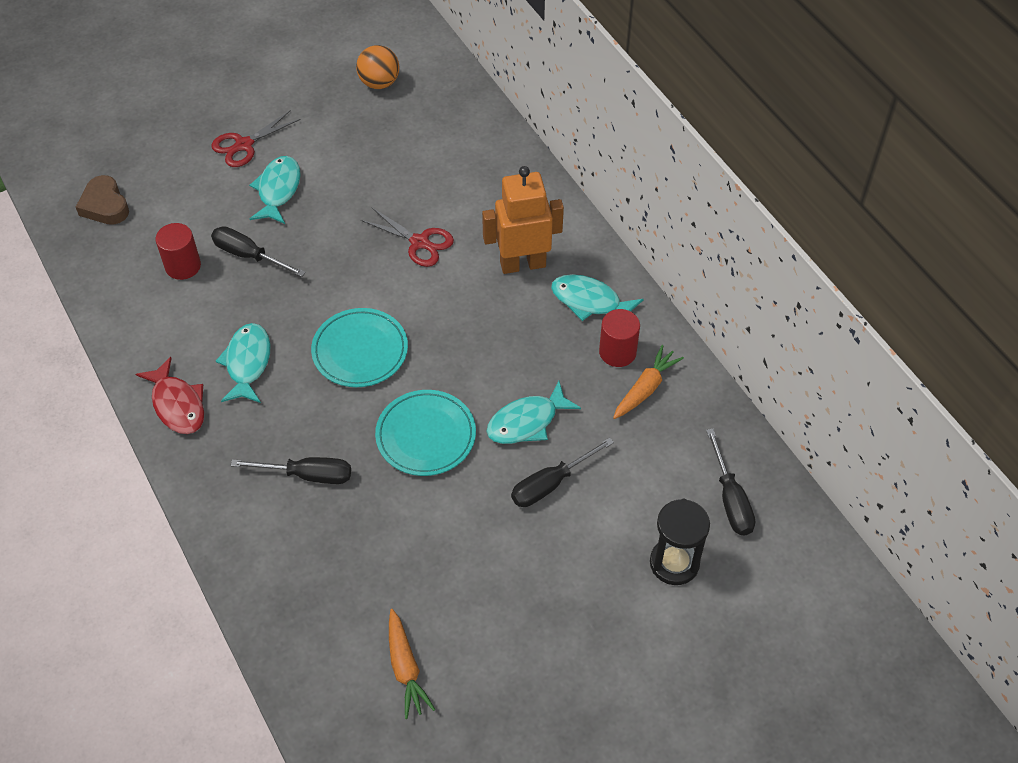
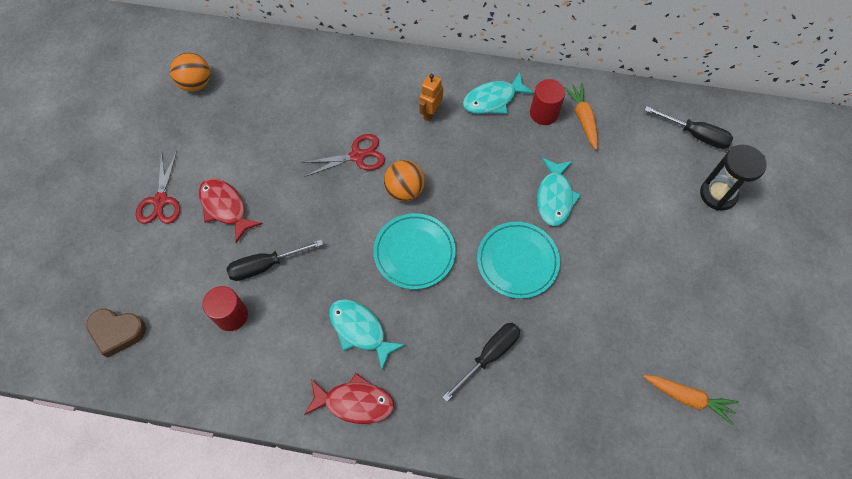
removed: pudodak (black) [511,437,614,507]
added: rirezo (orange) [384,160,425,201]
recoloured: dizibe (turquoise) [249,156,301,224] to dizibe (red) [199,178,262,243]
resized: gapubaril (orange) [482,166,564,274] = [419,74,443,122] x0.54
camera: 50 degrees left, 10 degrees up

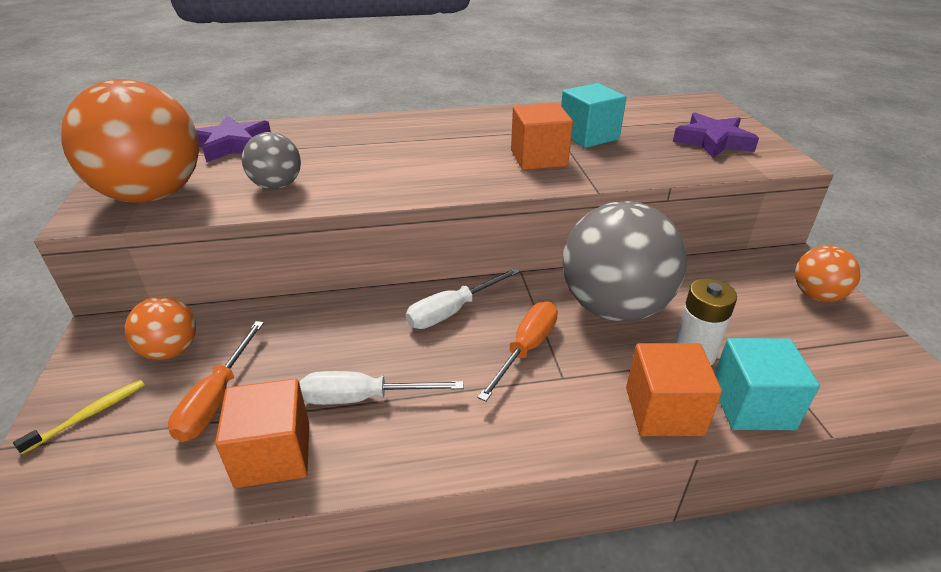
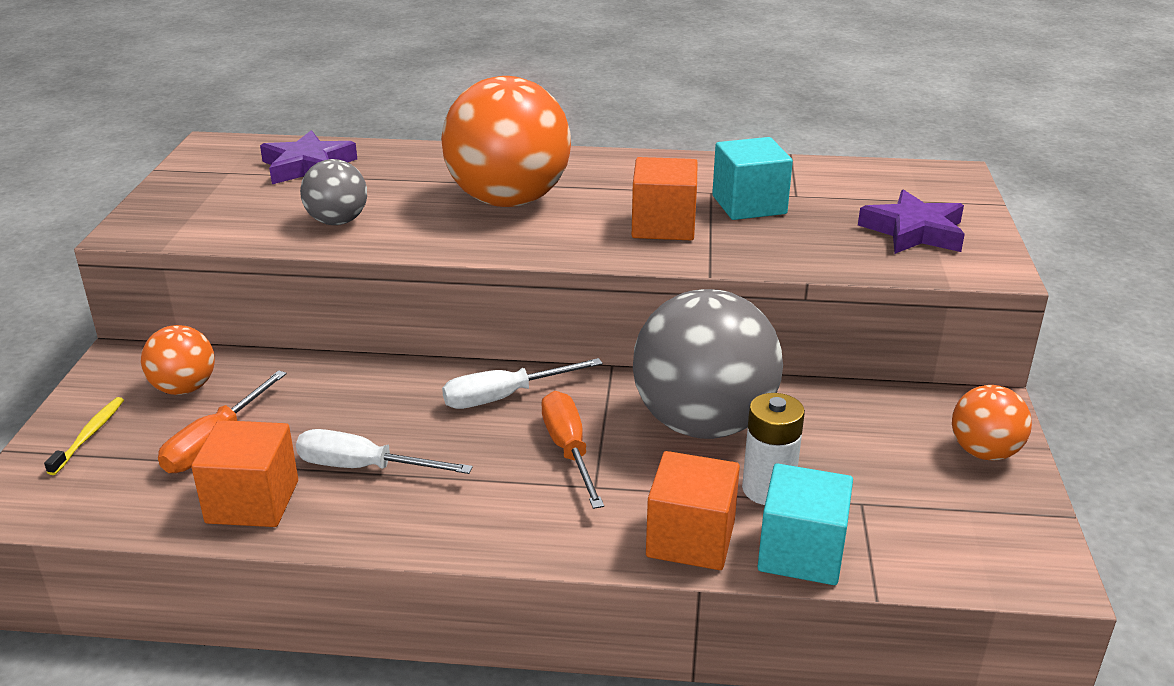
moved: rirezo (orange) [61,79,199,203] to [441,76,571,207]
turned: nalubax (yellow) [13,380,145,454] = [44,397,124,475] 45 degrees counterclockwise; pudodak (orange) [478,302,558,402] = [541,391,604,509] 60 degrees counterclockwise
camera: 15 degrees right, 5 degrees down

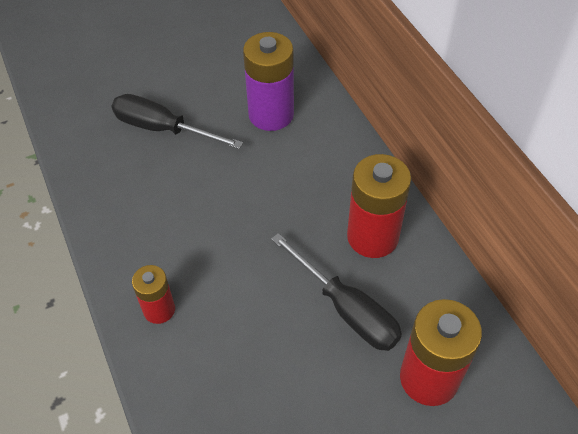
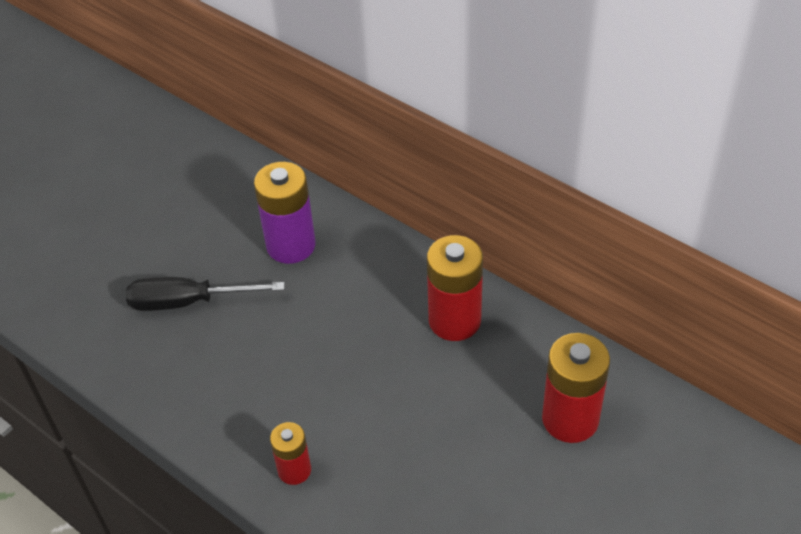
removed: pudodak (black) [271,233,402,351]
camera: 25 degrees left, 5 degrees down

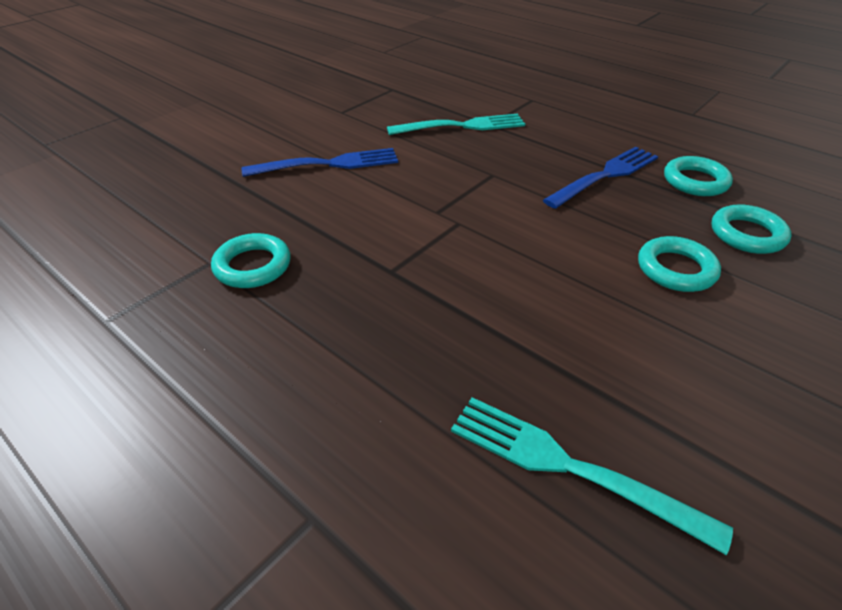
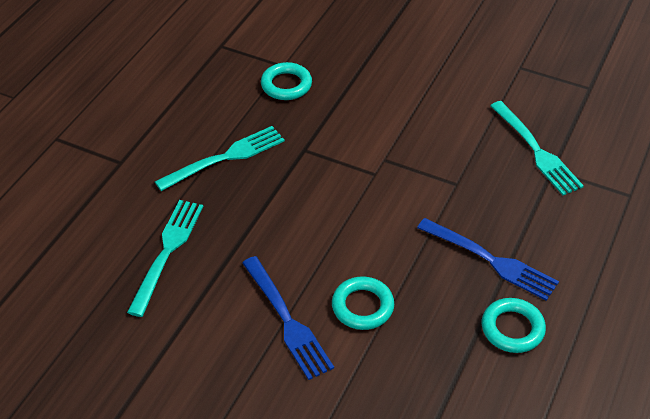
removed: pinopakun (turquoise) [711,204,791,254]
added: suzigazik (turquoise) [155,126,285,191]
moved: suzigazik (blue) [242,148,398,177] to [242,256,334,380]
camera: 75 degrees right, 5 degrees up

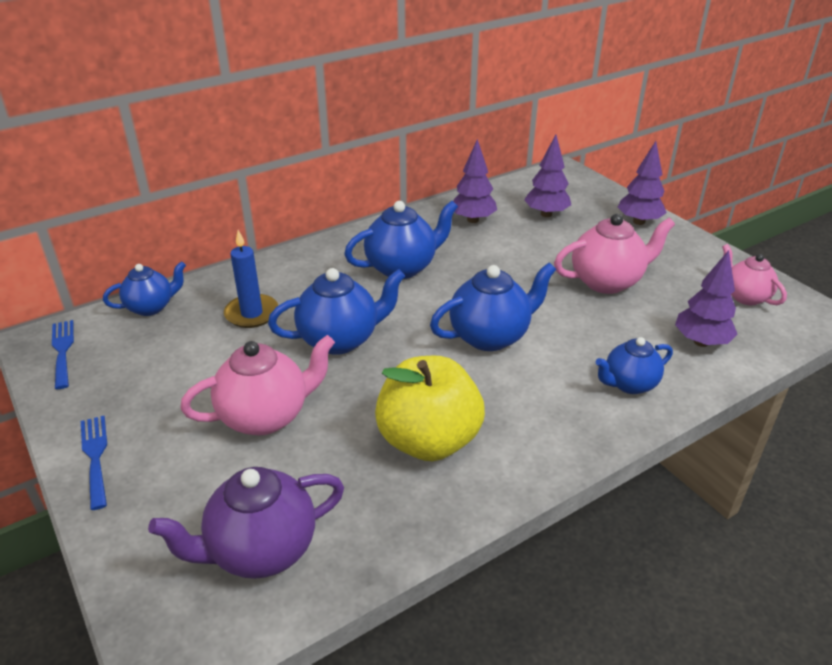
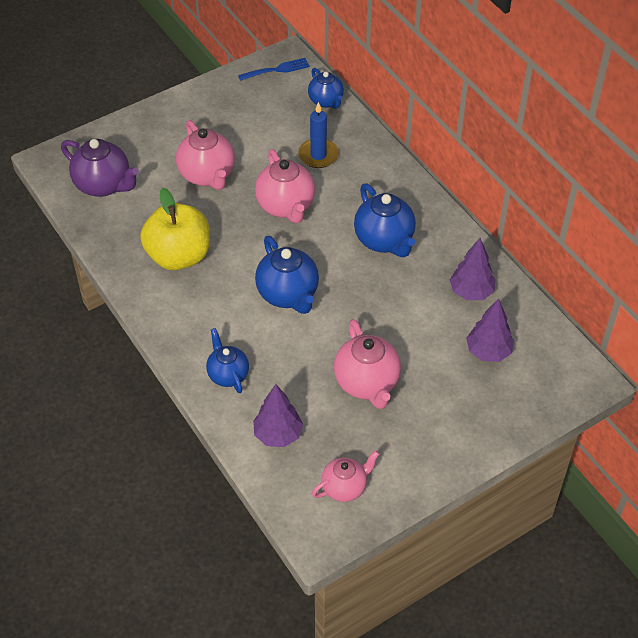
removed: suzigazik (blue) [81,416,107,510]; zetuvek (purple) [618,141,667,225]
recoloured: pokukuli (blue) [268,268,405,355] to pokukuli (pink) [255,149,315,223]
turned: pokukuli (purple) [148,467,344,579] = [61,139,139,197] 150 degrees clockwise
camera: 90 degrees right, 15 degrees up

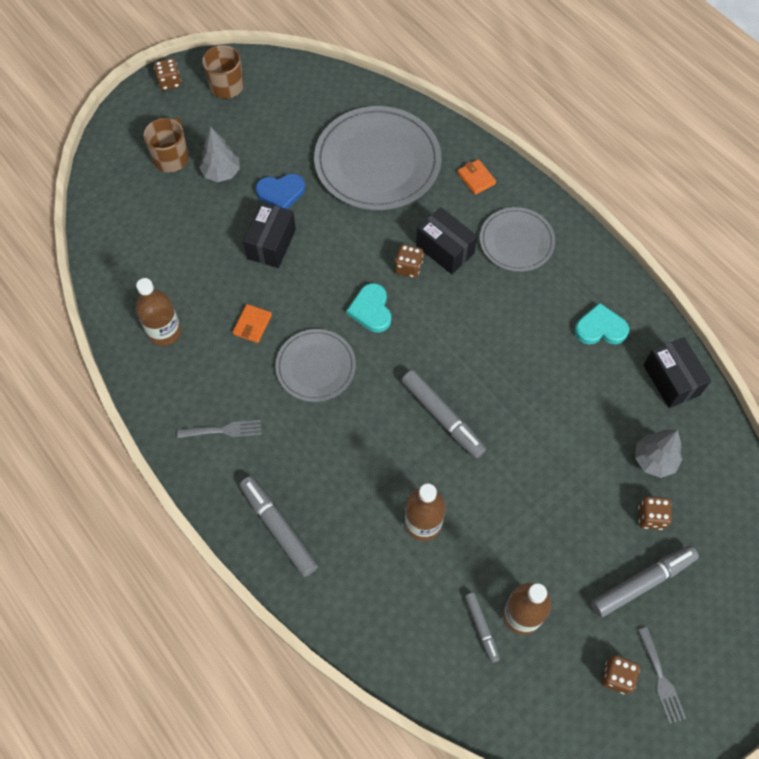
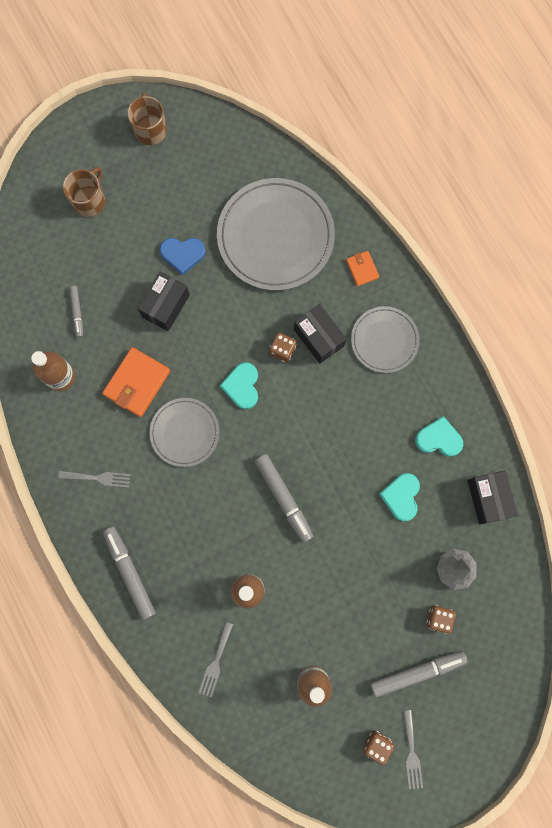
removed: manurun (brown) [154,58,181,90]; zetuvek (grey) [199,126,240,182]
added: suzigazik (grey) [199,622,233,697]; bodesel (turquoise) [379,473,420,521]
moved: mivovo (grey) [465,592,500,663] to [69,286,83,338]
resized: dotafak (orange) [233,304,272,343] = [102,347,170,417] x1.84
camera: 10 degrees right, 15 degrees up

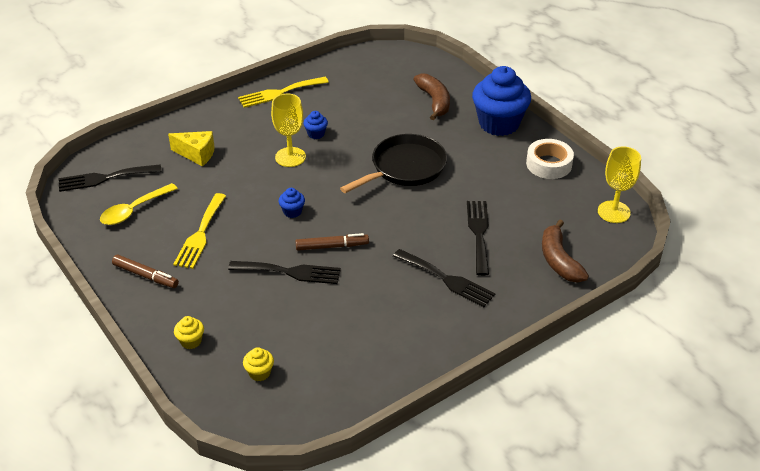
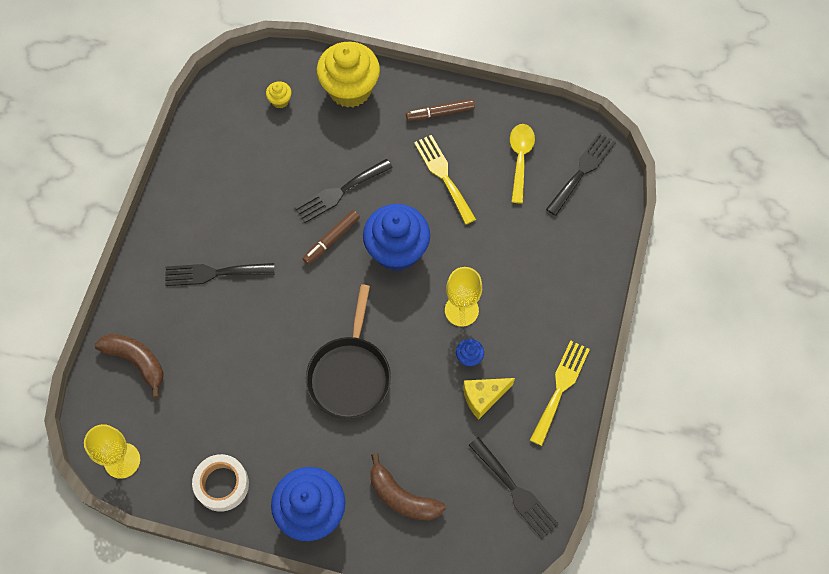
moved: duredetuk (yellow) [168,131,215,166] to [463,378,515,419]; suzigazik (black) [467,201,489,276] to [468,437,559,539]
resized: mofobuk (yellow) [174,316,204,349] = [317,42,380,108] x2.42; mofobuk (blue) [279,188,305,218] = [363,204,430,271] x2.42
camera: 140 degrees right, 25 degrees up

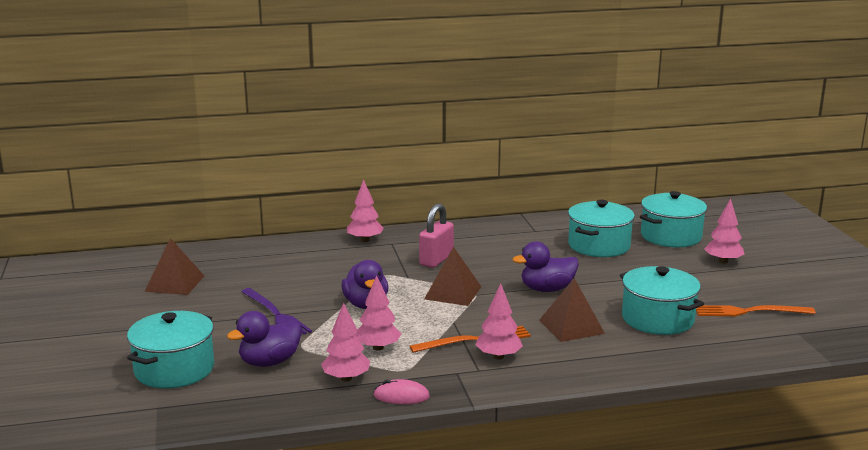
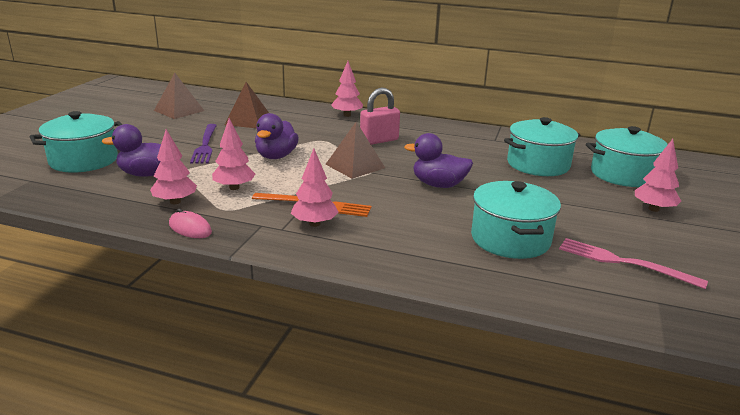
moved: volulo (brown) [539,278,605,342] to [225,82,269,128]
recoloured: suzigazik (orange) [696,305,816,316] to suzigazik (pink) [559,238,708,289]
camera: 30 degrees right, 5 degrees up

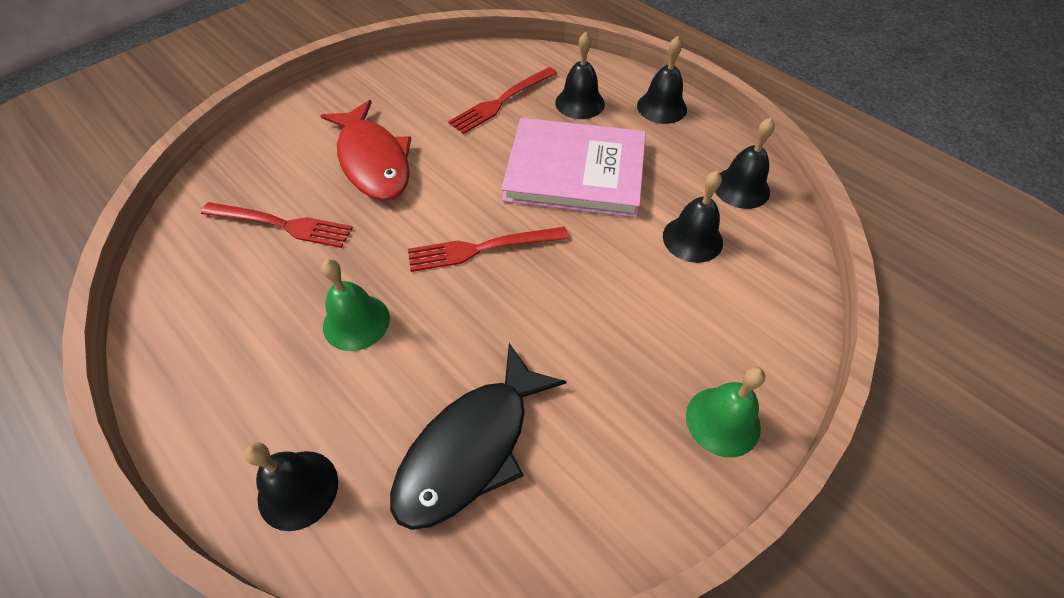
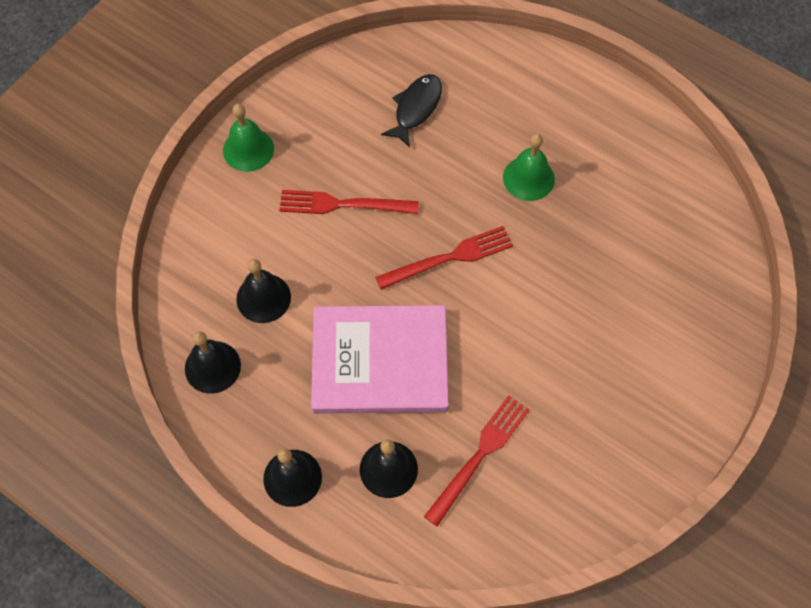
removed: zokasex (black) [244,442,338,531]; dizibe (red) [320,100,411,201]
moved: suzigazik (red) [201,202,353,248] to [279,190,419,214]
resized: dizibe (black) [390,343,567,530] = [381,74,442,148] x0.63
camera: 170 degrees right, 10 degrees up

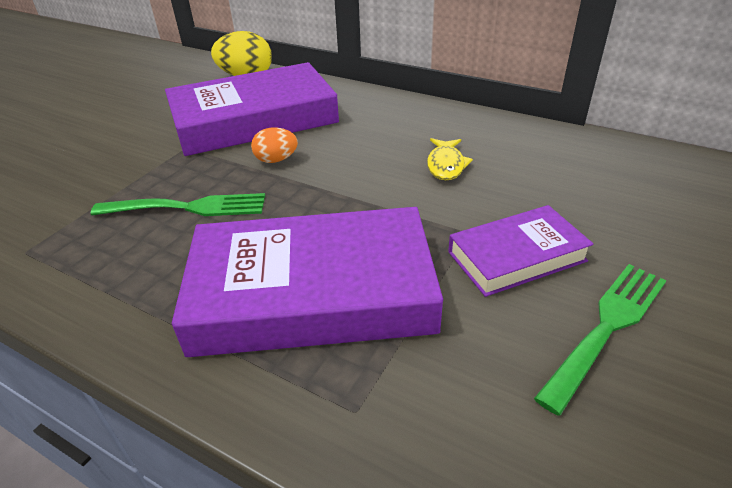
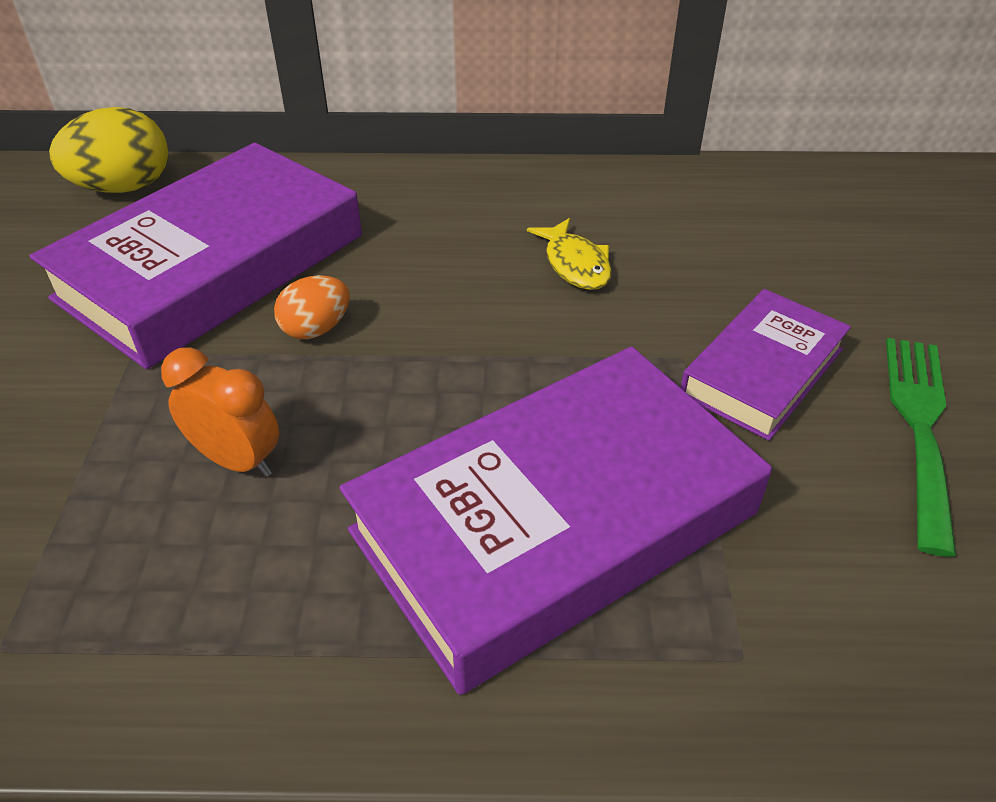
replaced: suzigazik (green) [91,193,265,216] to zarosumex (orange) [161,347,280,477]
camera: 30 degrees left, 5 degrees up

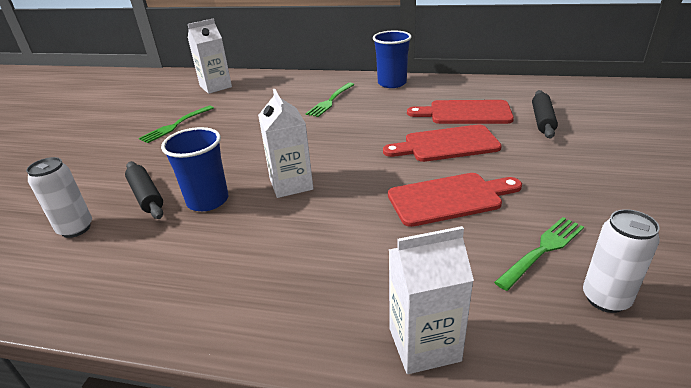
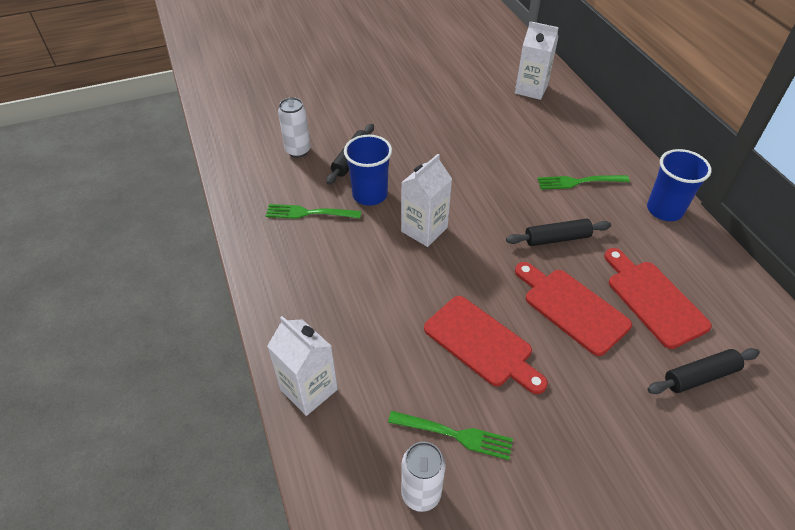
added: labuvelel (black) [506,219,611,246]
moved: suzigazik (green) [139,106,214,143] to [266,204,361,219]
camera: 55 degrees right, 15 degrees up

